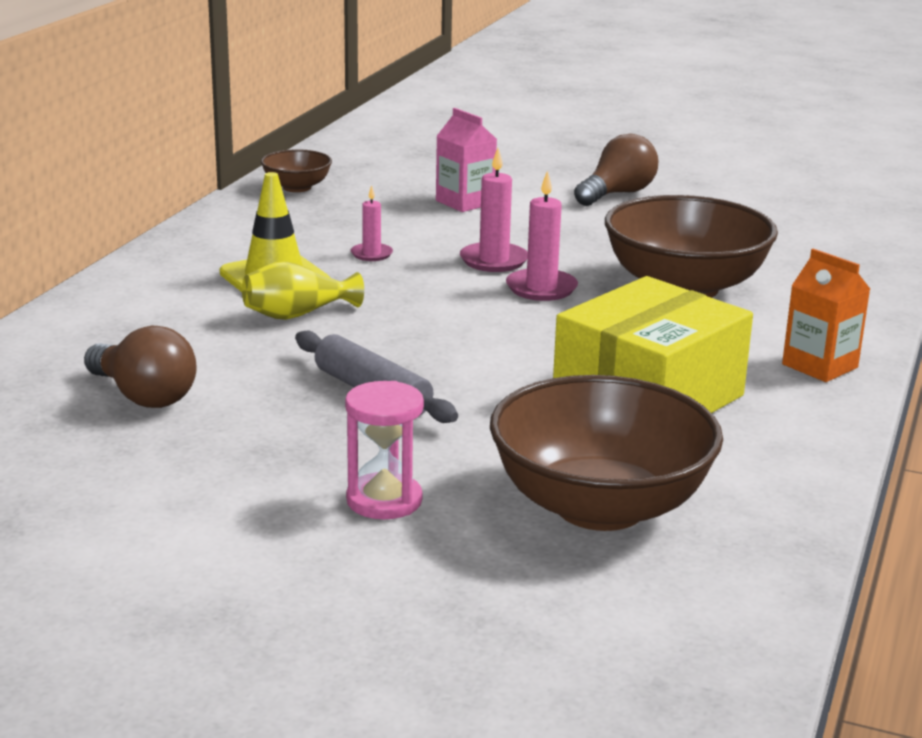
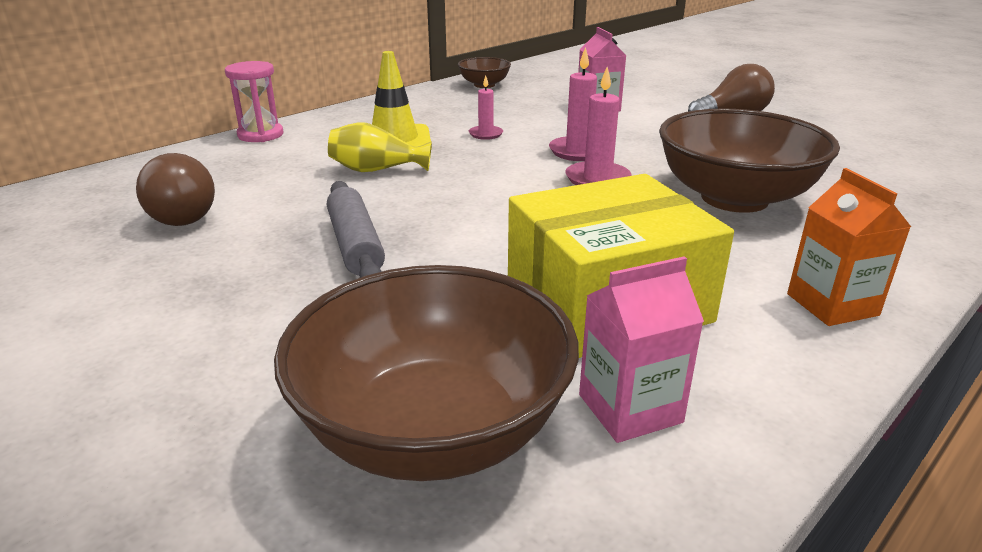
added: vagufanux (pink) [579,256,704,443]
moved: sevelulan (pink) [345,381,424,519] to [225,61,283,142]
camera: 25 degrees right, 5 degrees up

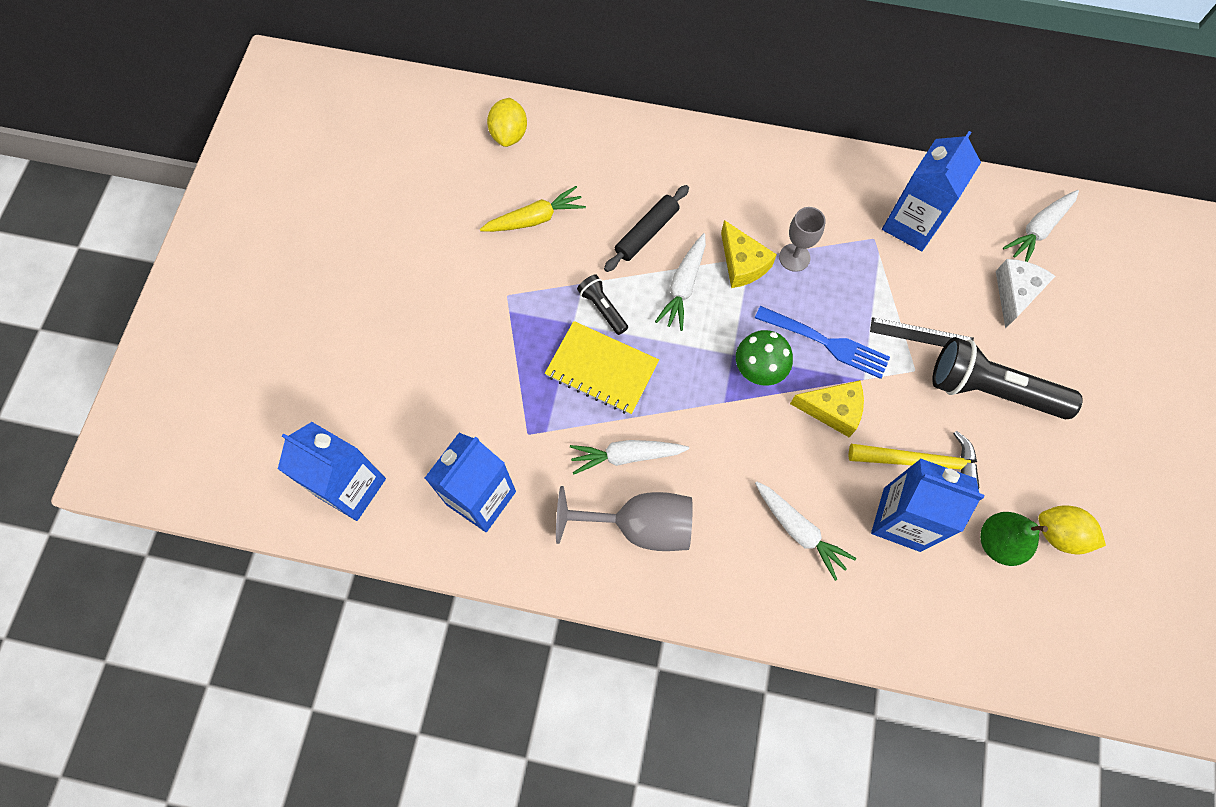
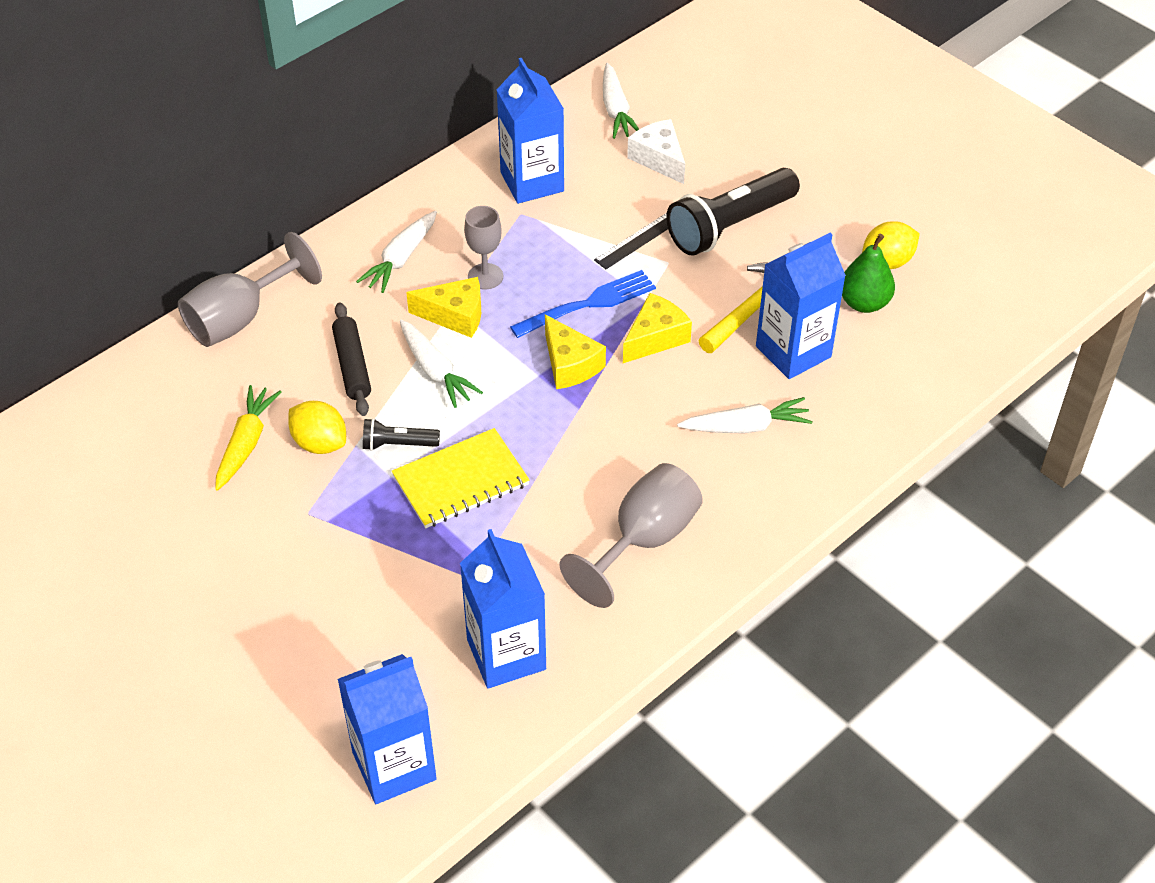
added: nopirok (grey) [178,232,322,347]
moved: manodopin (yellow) [487,98,527,147] to [288,401,346,454]; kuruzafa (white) [570,440,689,475] to [356,211,437,293]
replaced: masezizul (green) [736,330,793,386] to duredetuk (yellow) [545,315,606,389]
camera: 55 degrees left, 20 degrees down

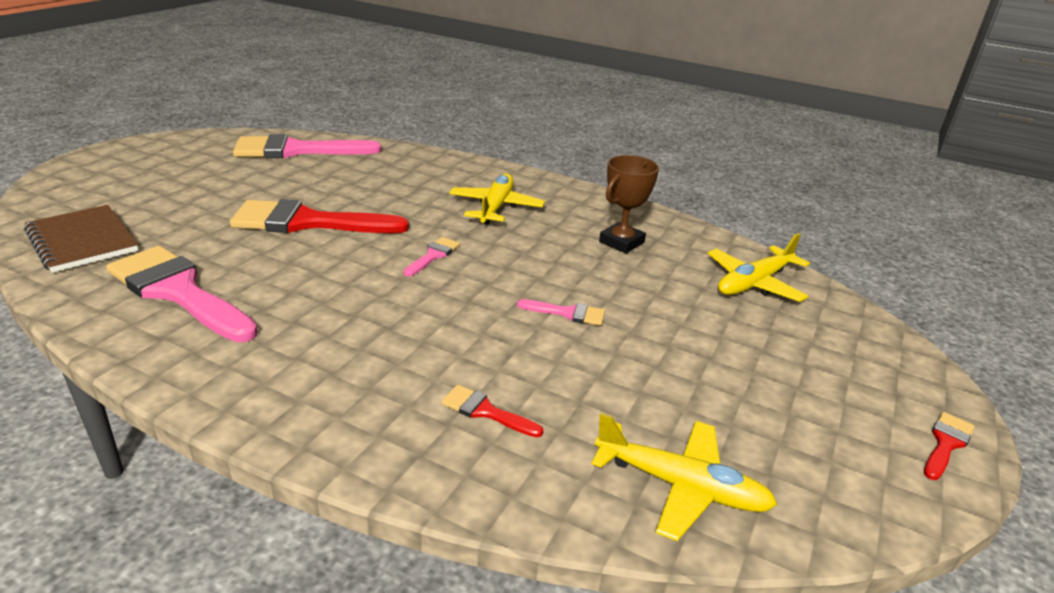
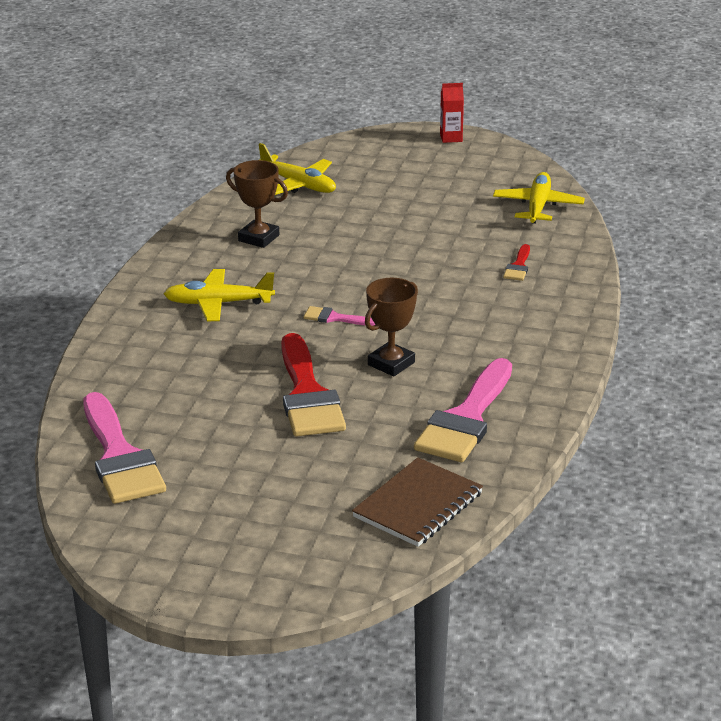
removed: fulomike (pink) [517,299,605,326]
added: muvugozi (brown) [365,278,418,376]
replaced: fulomike (red) [924,412,974,480] to vagufanux (red) [440,83,464,143]
camera: 100 degrees left, 0 degrees up

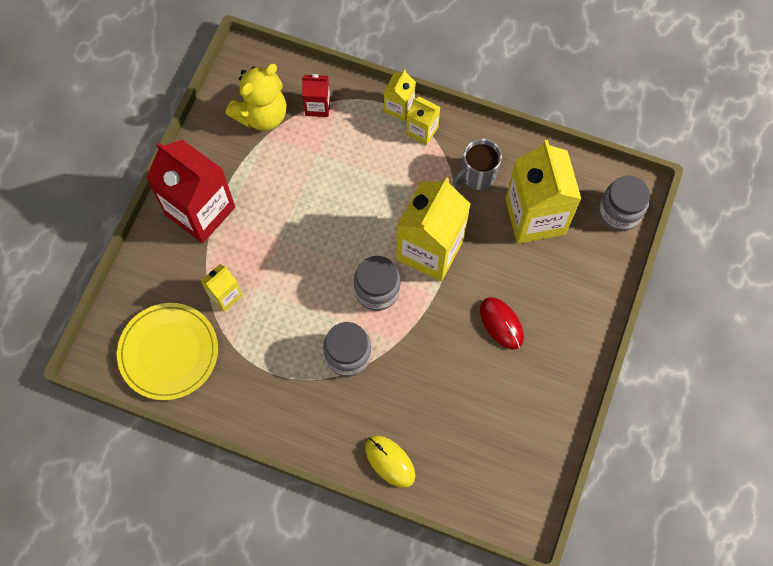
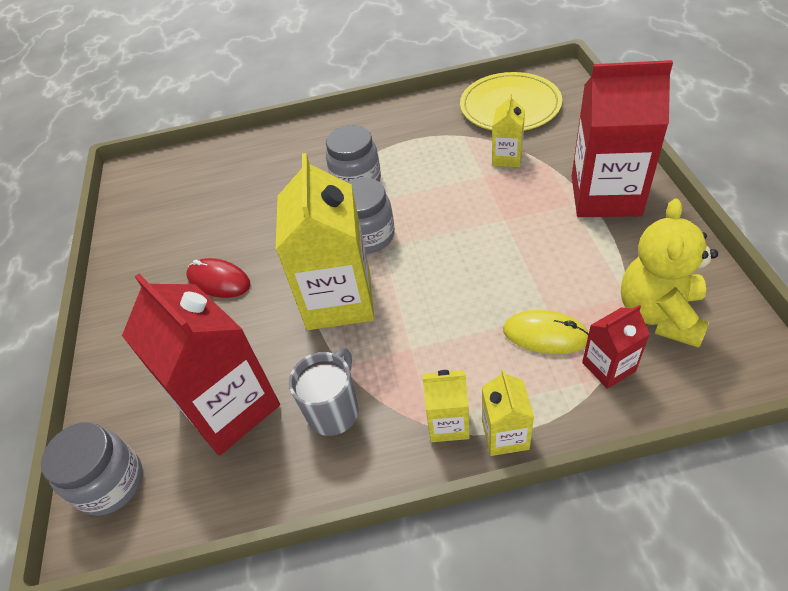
moved: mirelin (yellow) [365,436,415,488] to [503,310,589,354]
recoloured: vagufanux (yellow) [505,140,581,244] to vagufanux (red) [122,274,280,455]
camera: 155 degrees right, 20 degrees down

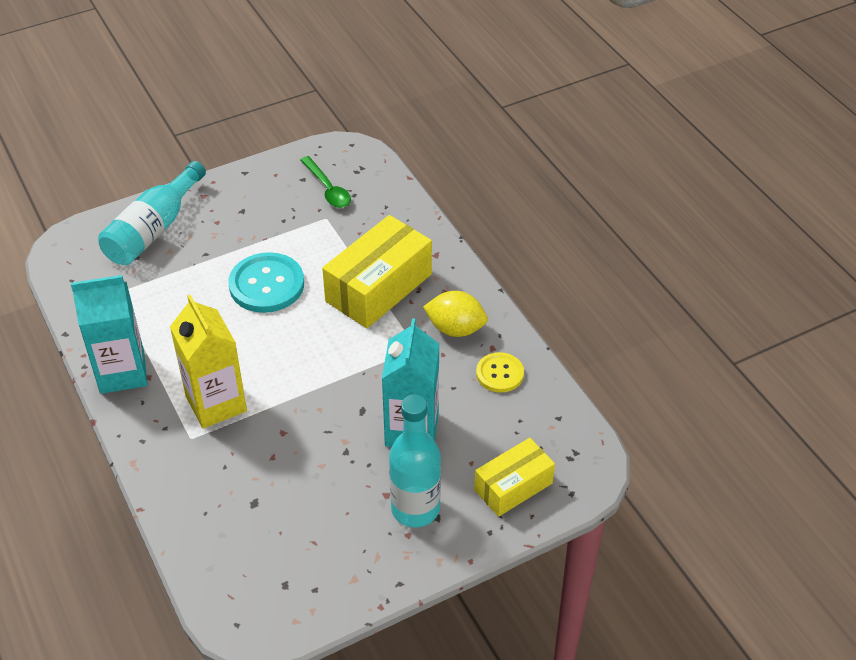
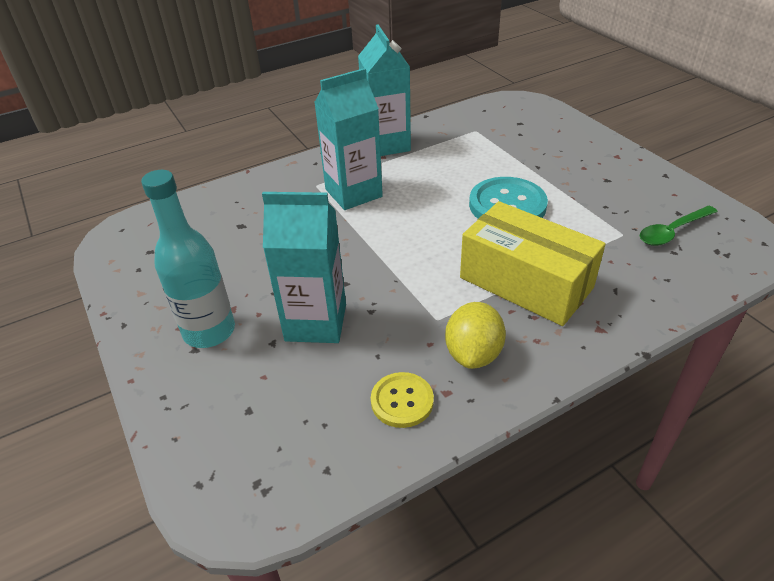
removed: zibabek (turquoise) [98,161,206,265]; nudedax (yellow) [474,438,555,517]
recoloured: vagufanux (yellow) [170,295,247,428] to vagufanux (turquoise) [314,68,383,210]
camera: 90 degrees right, 5 degrees down

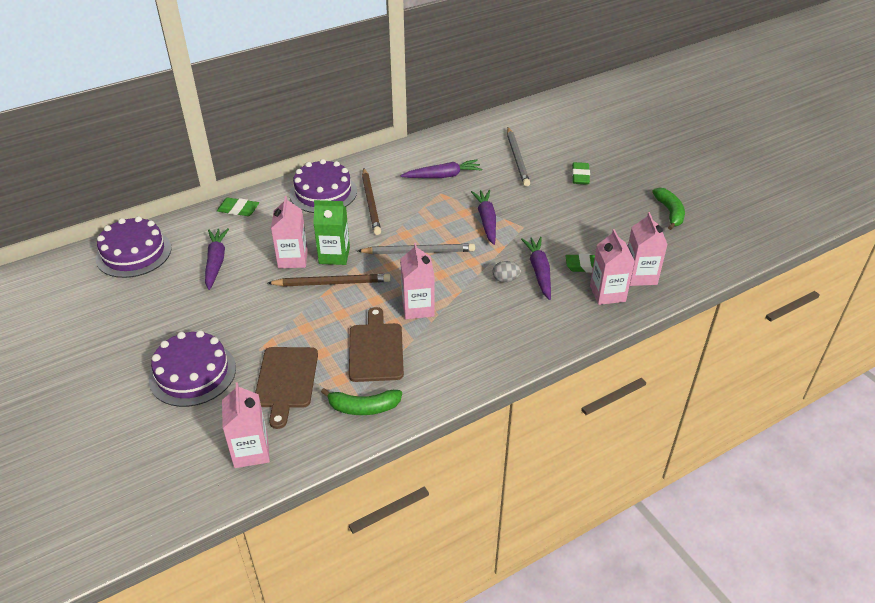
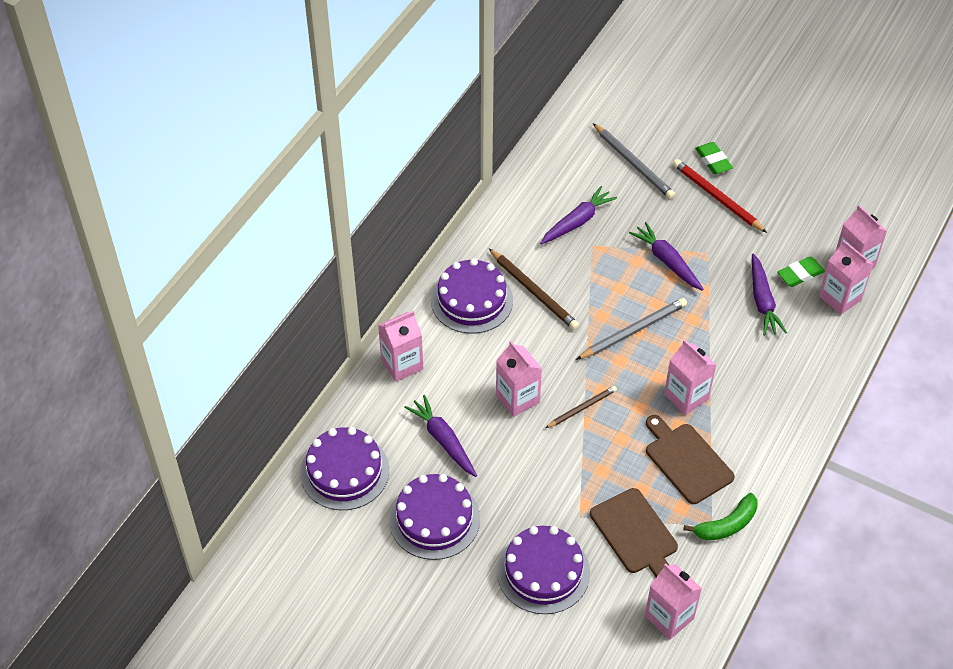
removed: vagufanux (green) [313,200,350,265]; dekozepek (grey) [492,261,521,282]; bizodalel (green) [652,187,685,230]
added: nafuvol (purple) [389,474,480,560]; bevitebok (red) [673,159,767,233]
replaced: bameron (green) [217,198,259,216] to vagufanux (pink) [378,311,423,382]
turned: kuruzafa (purple) [521,237,551,300] = [752,254,787,336] 150 degrees counterclockwise
resized: bevitebok (brown) [268,274,391,287] = [546,386,617,428] x0.62
camera: 30 degrees left, 10 degrees up

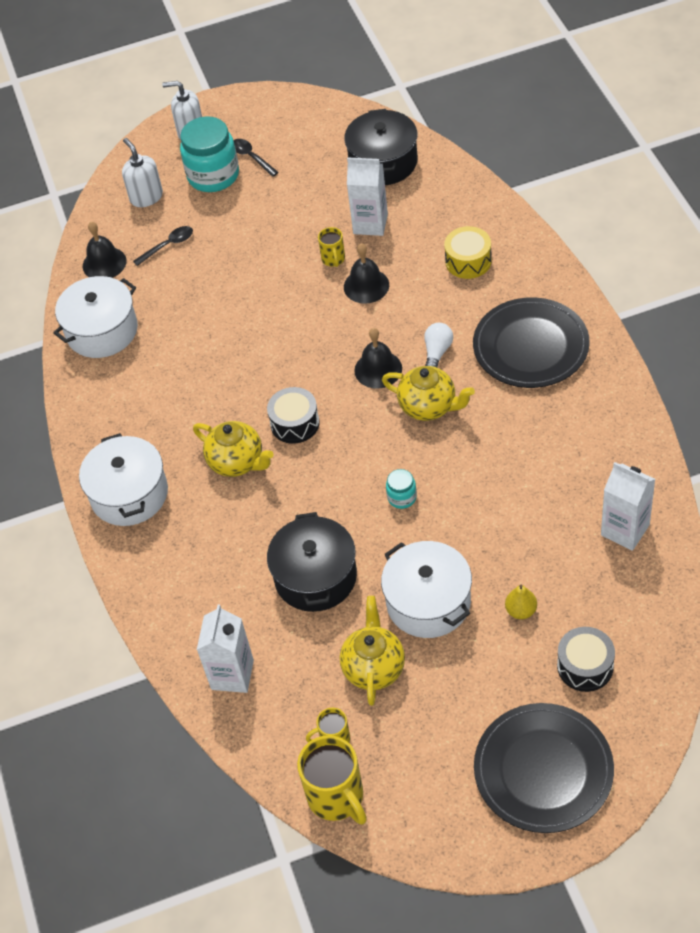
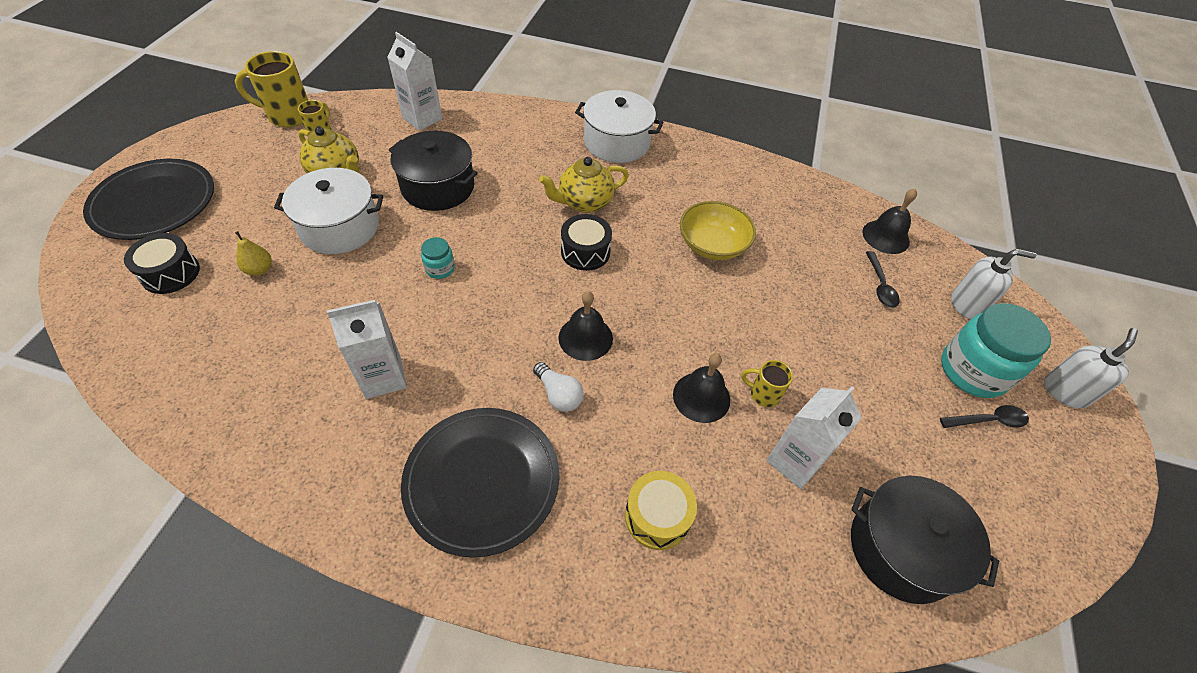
removed: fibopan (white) [53,276,138,358]; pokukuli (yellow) [382,366,475,421]
added: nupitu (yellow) [680,201,756,260]
moved: vagufanux (white) [601,462,655,551] to [327,300,407,399]
camera: 115 degrees right, 0 degrees up

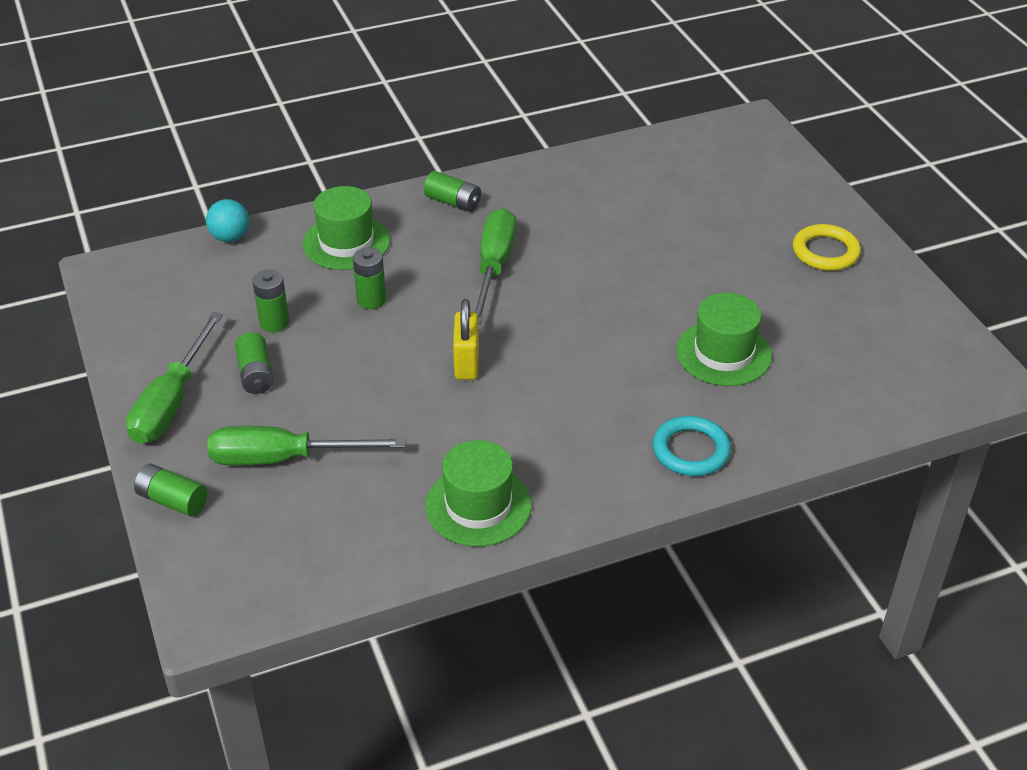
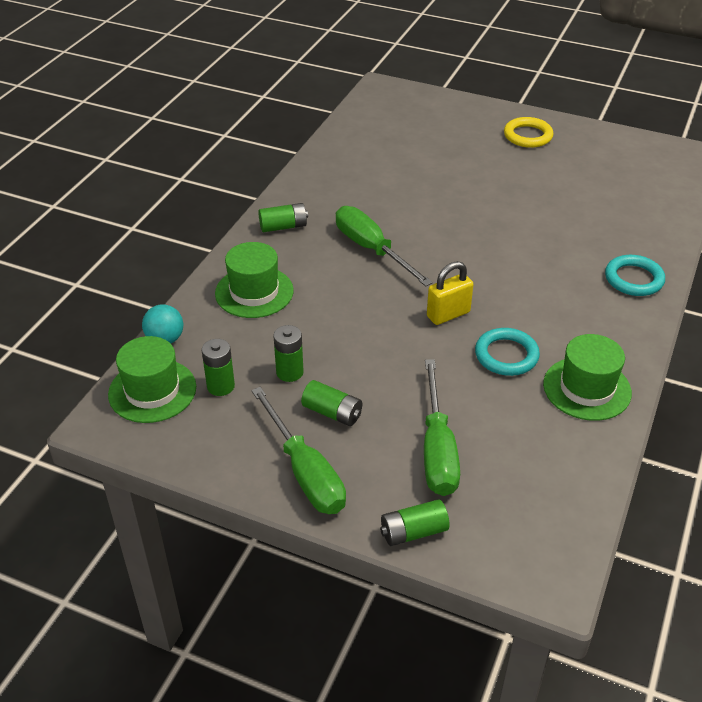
added: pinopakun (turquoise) [475,328,540,376]
moved: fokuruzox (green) [676,293,772,386] to [108,336,196,423]; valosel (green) [353,248,386,309] to [202,339,235,396]
turned: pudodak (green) [207,426,406,466] = [424,359,460,496] 45 degrees counterclockwise; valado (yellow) [453,299,479,380] = [427,261,473,325] 75 degrees counterclockwise
camera: 45 degrees left, 0 degrees up

